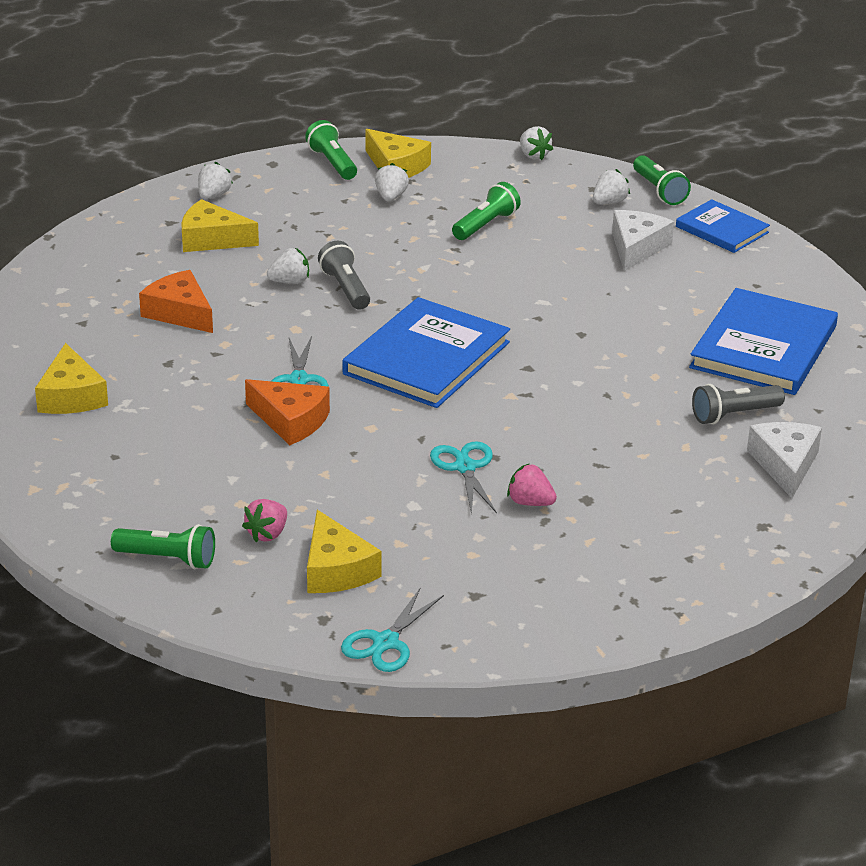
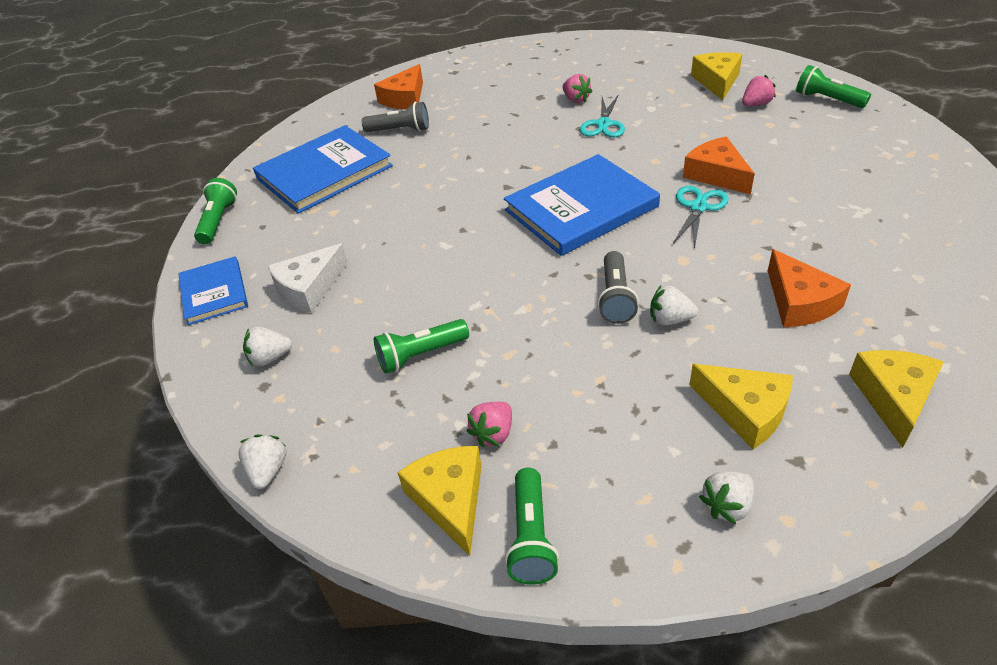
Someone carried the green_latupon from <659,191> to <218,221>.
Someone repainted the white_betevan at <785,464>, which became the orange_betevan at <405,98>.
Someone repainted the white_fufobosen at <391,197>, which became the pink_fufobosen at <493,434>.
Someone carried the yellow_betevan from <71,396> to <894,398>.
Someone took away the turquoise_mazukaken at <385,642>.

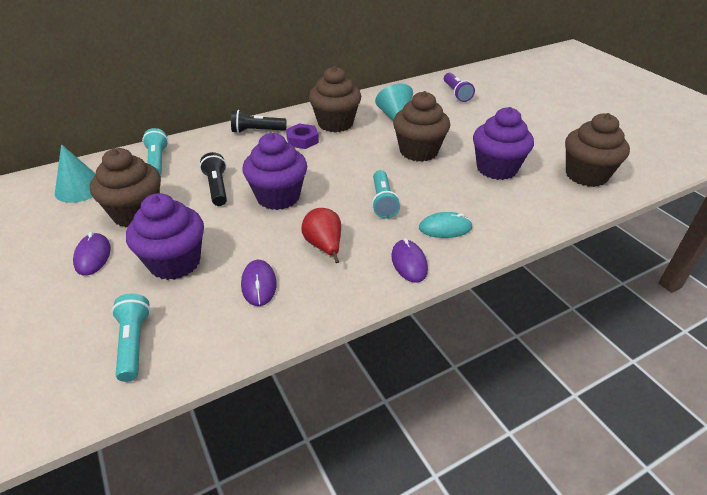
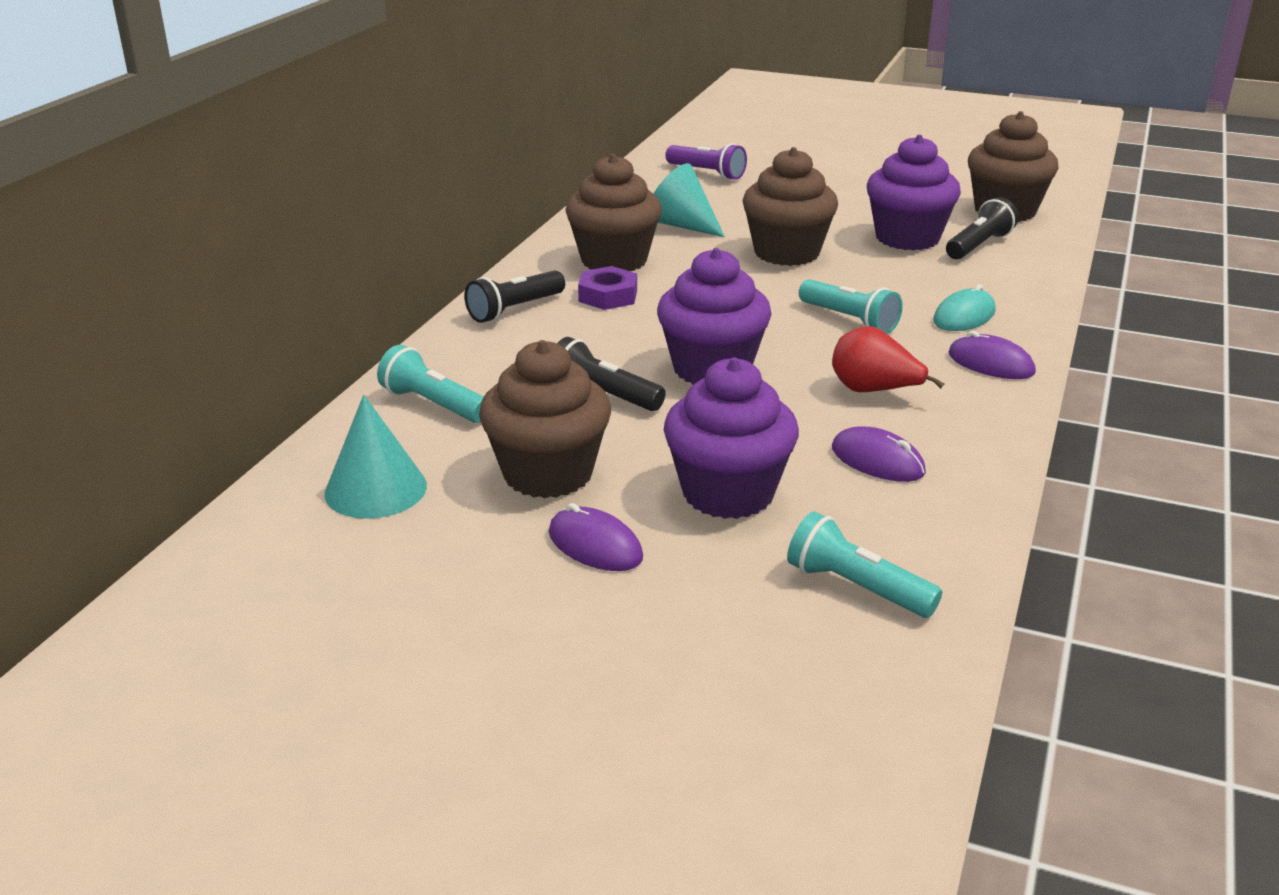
Someone put down the black_latupon at <978,245>.

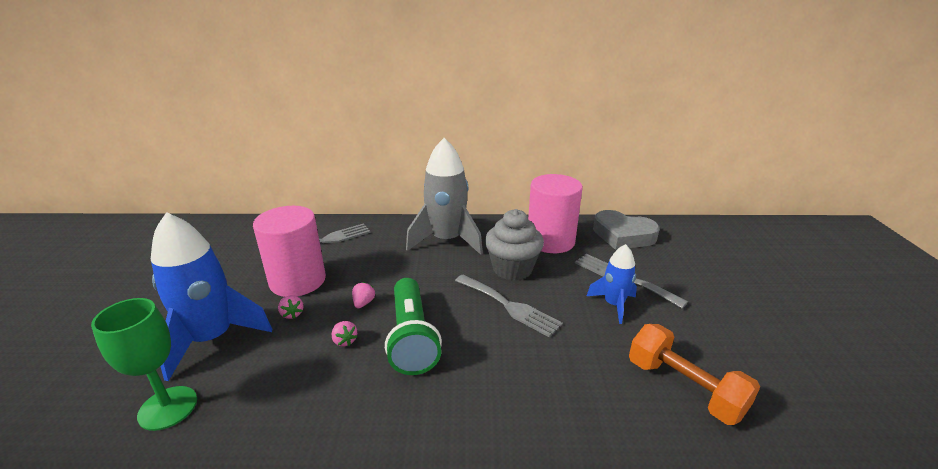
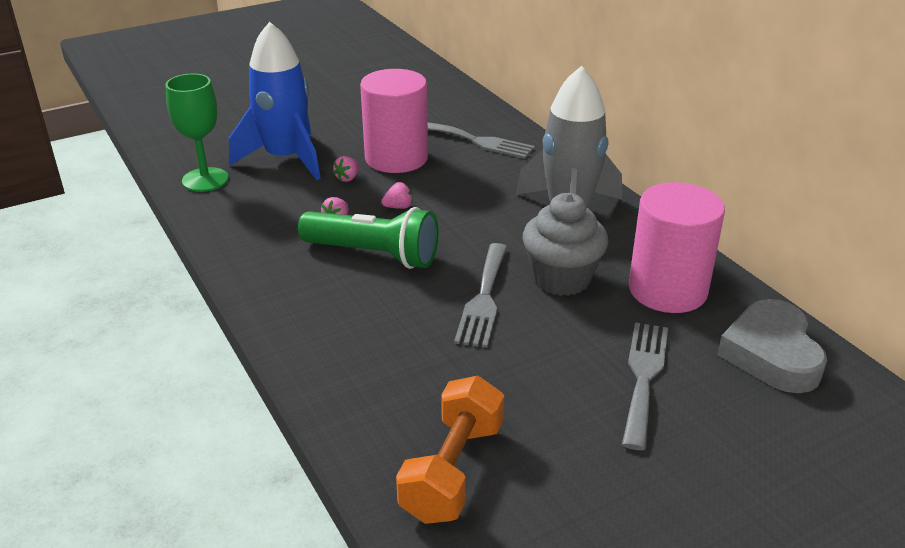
Someone rotated the green_latupon at <412,337> by 120 degrees counterclockwise.
Someone took away the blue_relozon at <613,305>.

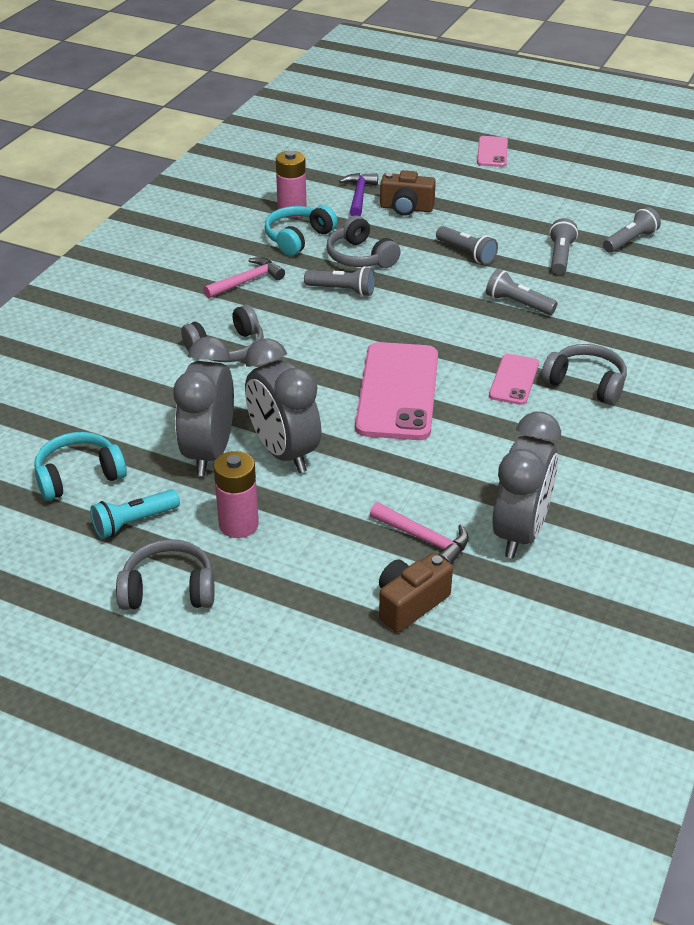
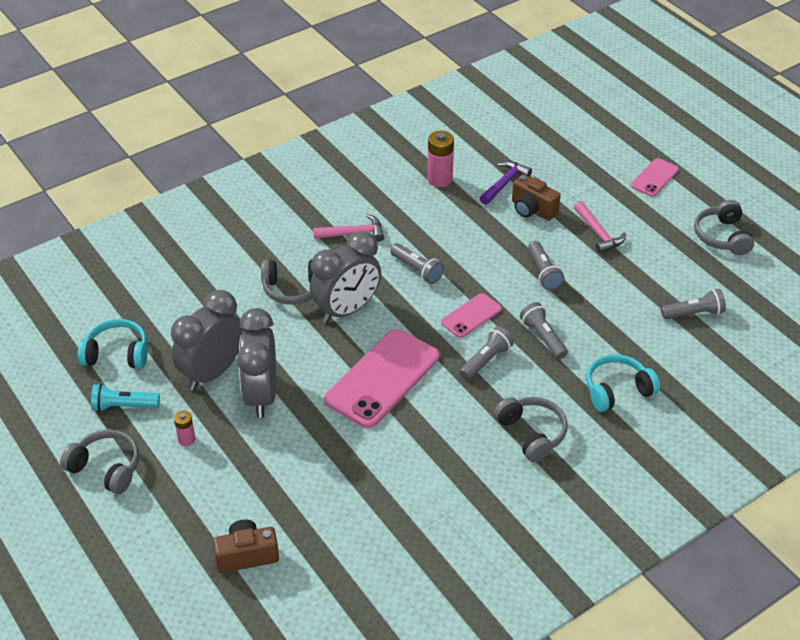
Someone scaled the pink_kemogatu at <238,525> by 0.56.
Someone carried the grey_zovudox from <520,532> to <347,310>.
Someone carried the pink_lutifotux from <514,380> to <471,316>.
Someone carried the grey_latupon from <560,256> to <486,360>.
Someone carried the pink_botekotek from <424,539> to <598,233>.
Someone carried the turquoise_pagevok from <298,238> to <617,390>.
Someone carried the grey_pagevok from <360,257> to <722,236>.

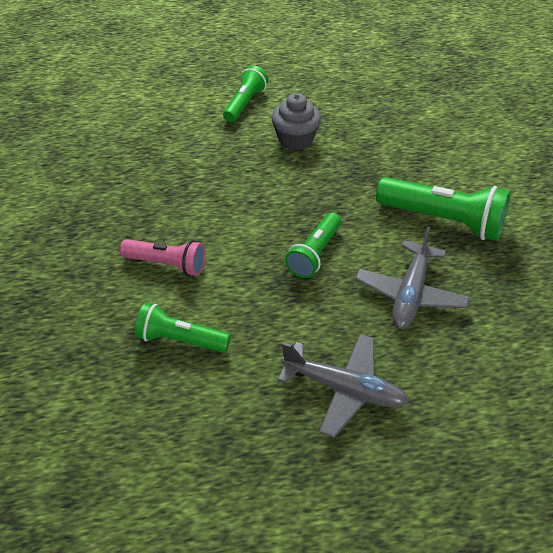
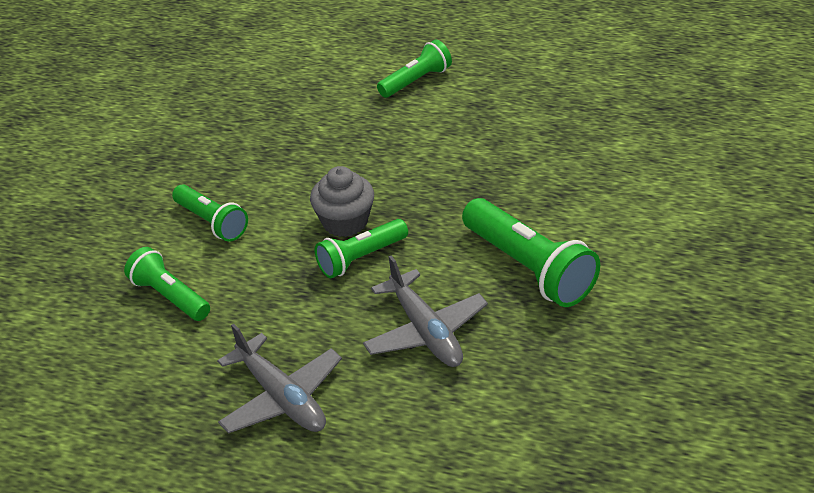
Someone repainted the pink_latupon at <167,264>, which became the green_latupon at <211,222>.
Someone carried the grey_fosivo from <295,139> to <345,222>.
Someone rotated the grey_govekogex at <410,294> by 75 degrees counterclockwise.

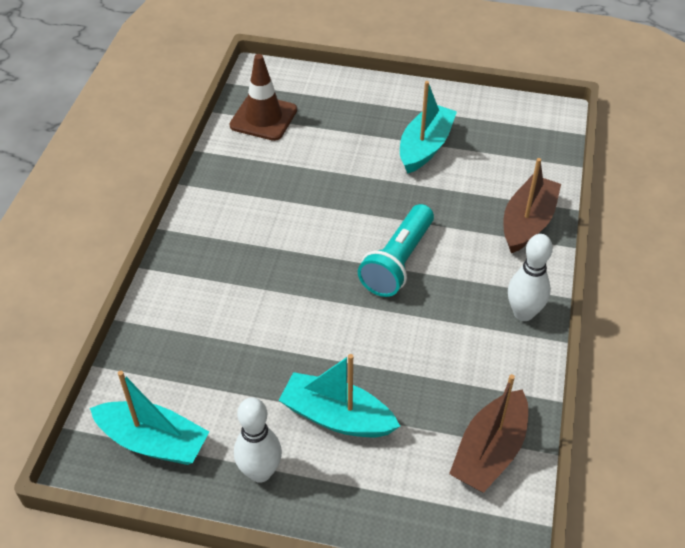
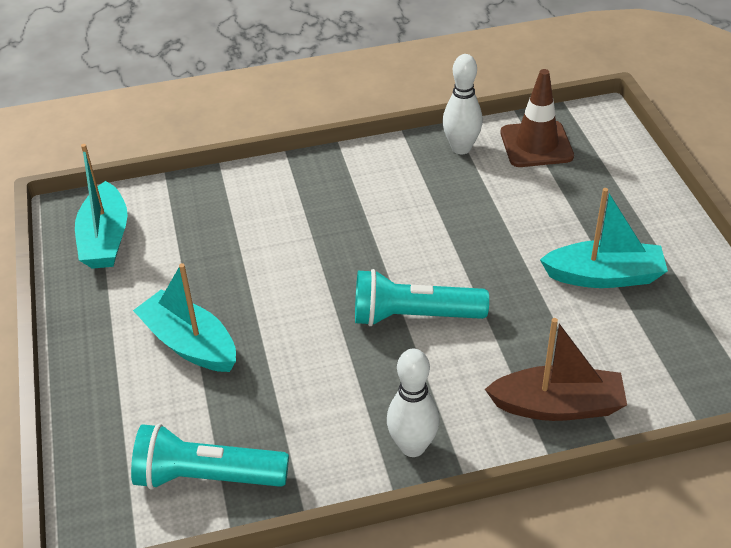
Someone swapped the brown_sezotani at <489,451> for the turquoise_latupon at <206,477>.
Someone rotated the turquoise_sezotani at <337,417> by 45 degrees counterclockwise.
Someone carried the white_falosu from <260,472> to <461,148>.

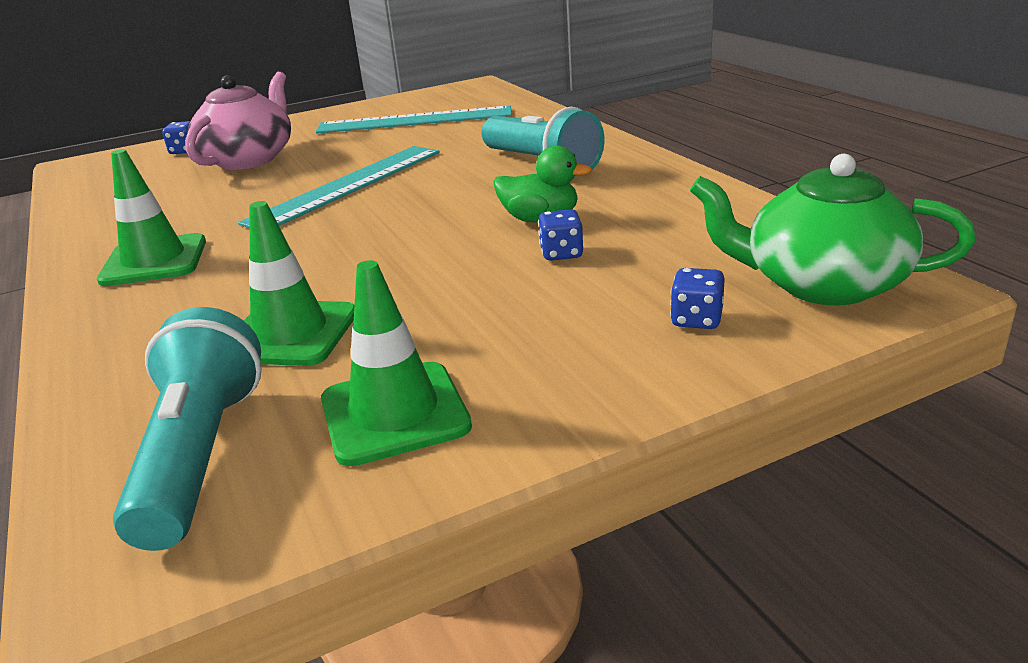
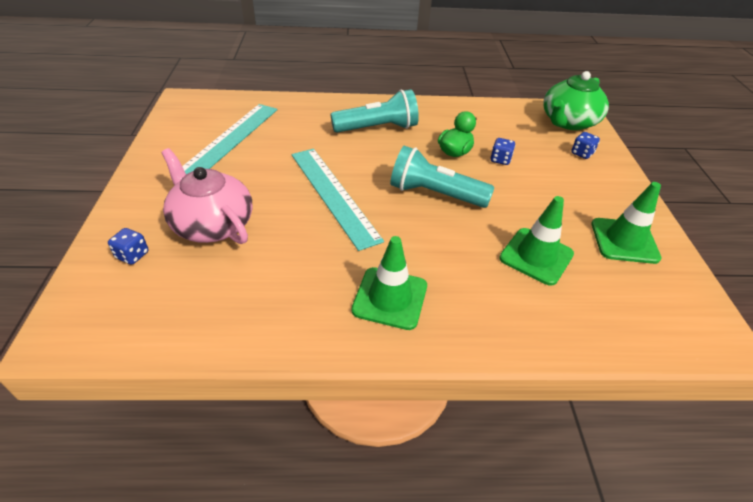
Someone carried the turquoise_latupon from <200,456> to <435,194>.

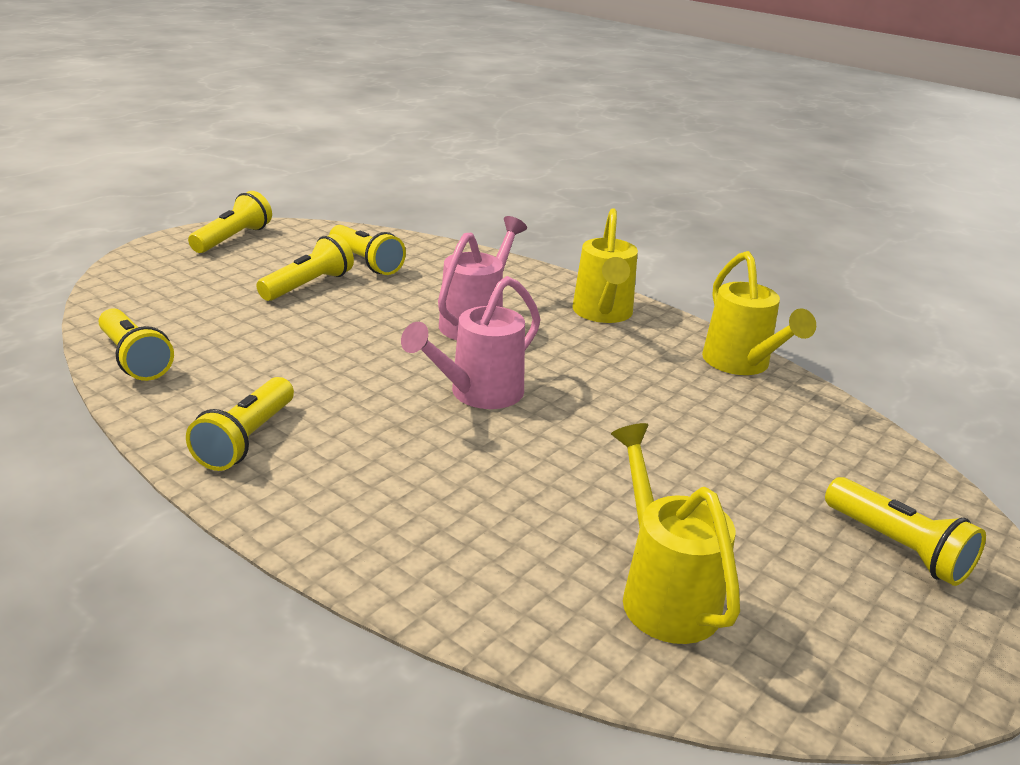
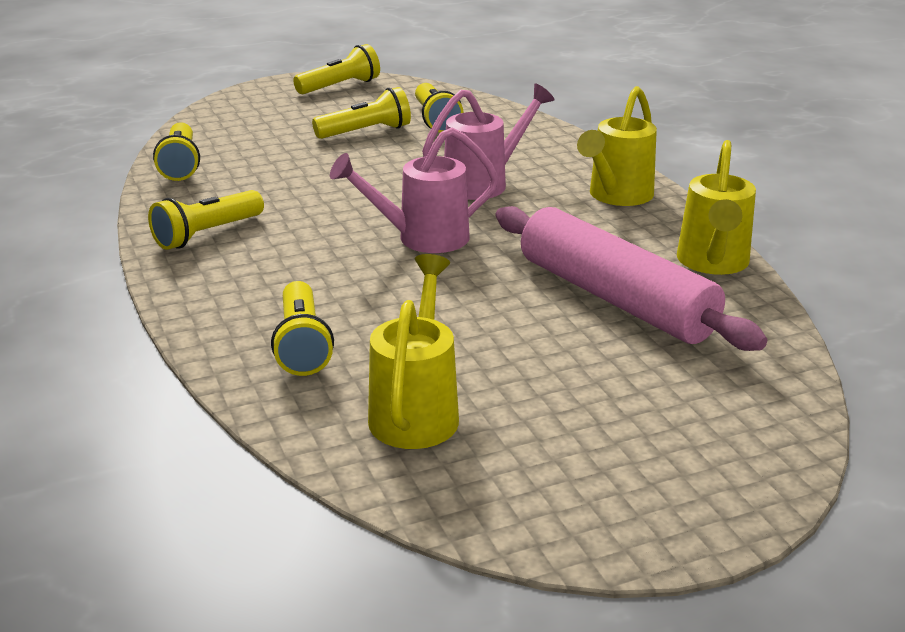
Someone carried the yellow_latupon from <898,548> to <302,345>.
Someone put down the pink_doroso at <615,298>.

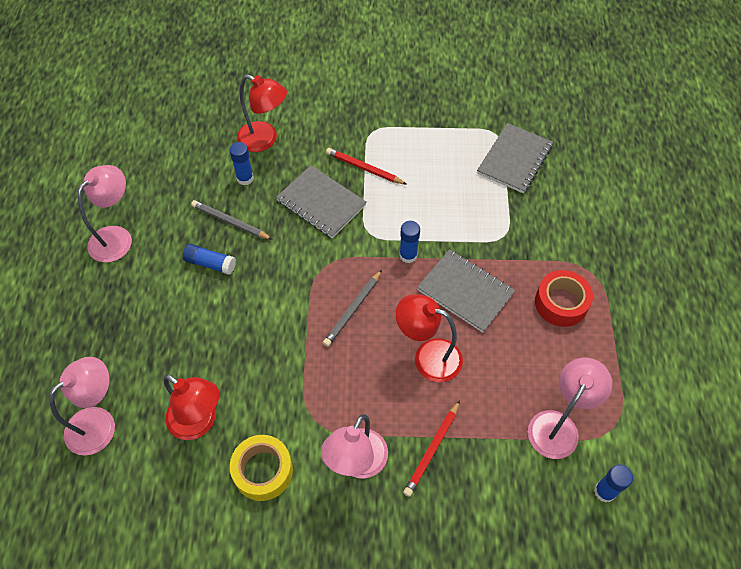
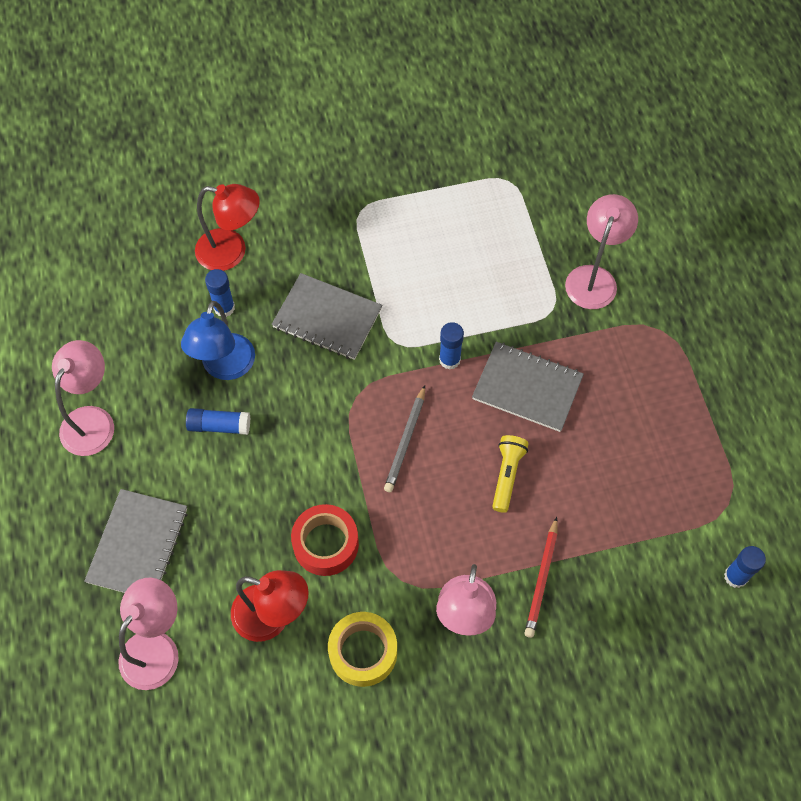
Someone carried the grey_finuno from <514,159> to <138,545>.
Someone swapped the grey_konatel at <230,221> for the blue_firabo at <225,367>.
Someone carried the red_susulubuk from <561,303> to <326,544>.
Someone swapped the red_firabo at <428,356> for the yellow_latupon at <507,475>.
Someone carried the pink_firabo from <558,425> to <594,278>.
Someone took away the red_konatel at <364,168>.

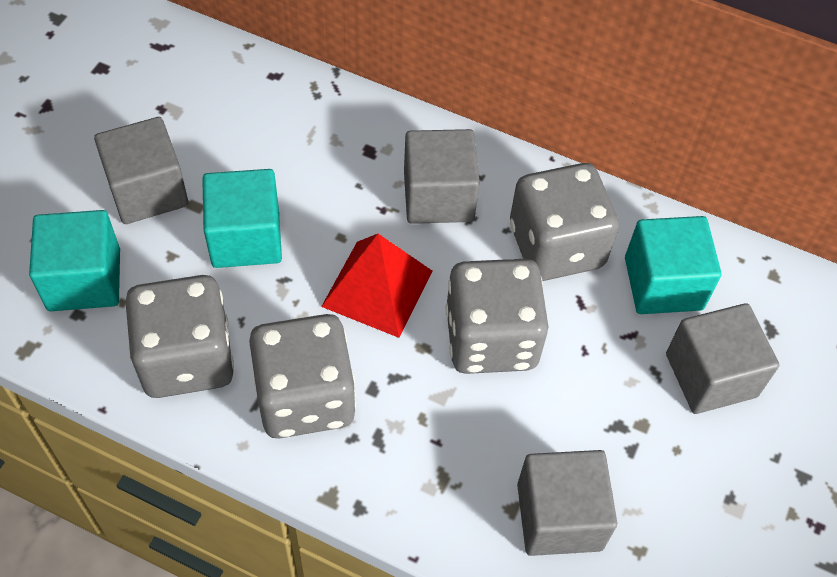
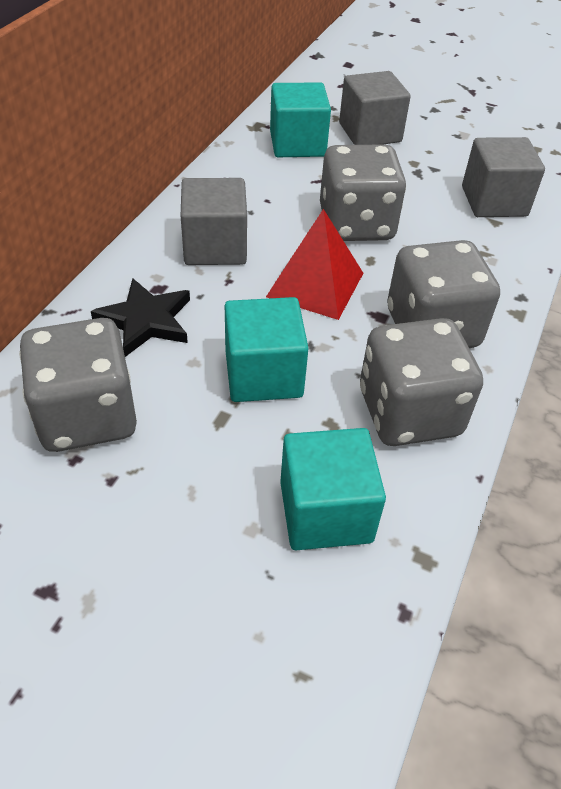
Someone carried the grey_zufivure from <556,246> to <87,416>.
Someone put down the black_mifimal at <145,320>.
Someone took away the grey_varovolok at <148,191>.

